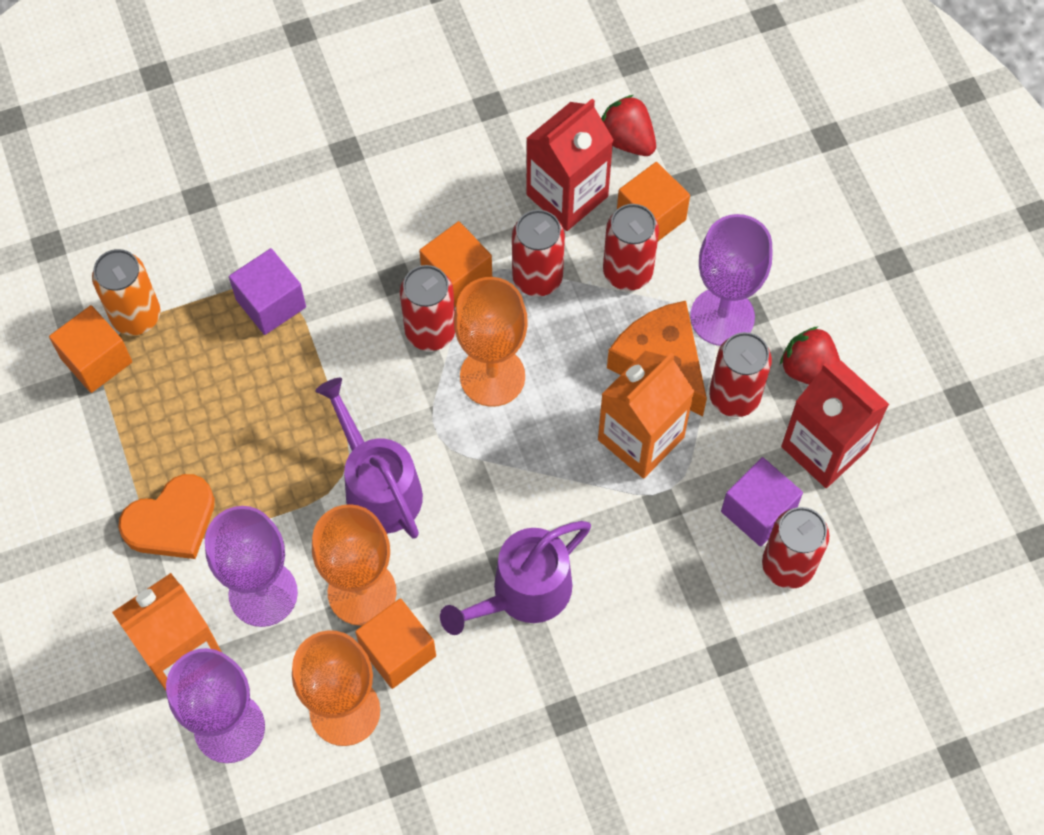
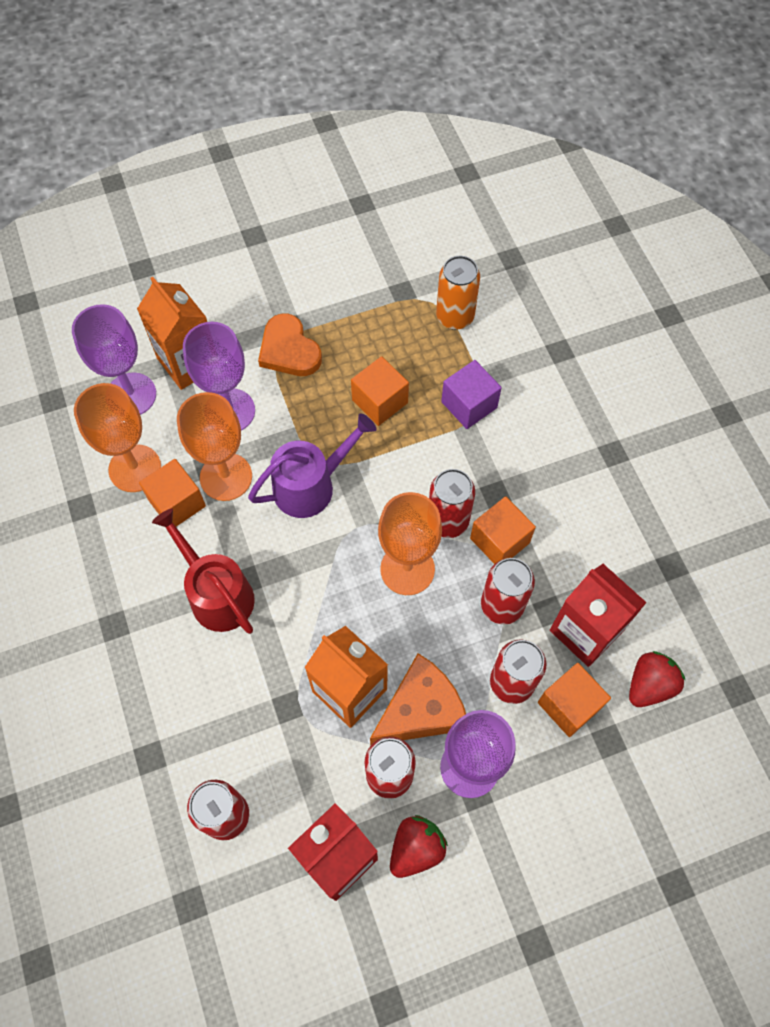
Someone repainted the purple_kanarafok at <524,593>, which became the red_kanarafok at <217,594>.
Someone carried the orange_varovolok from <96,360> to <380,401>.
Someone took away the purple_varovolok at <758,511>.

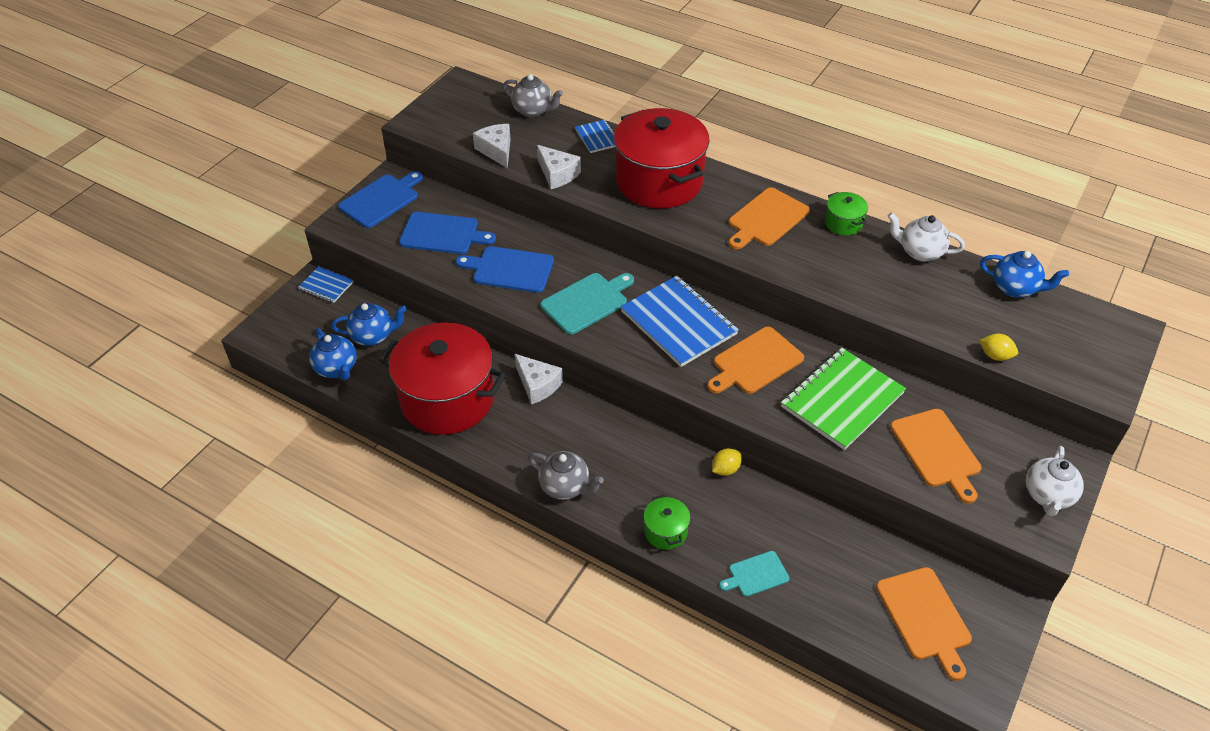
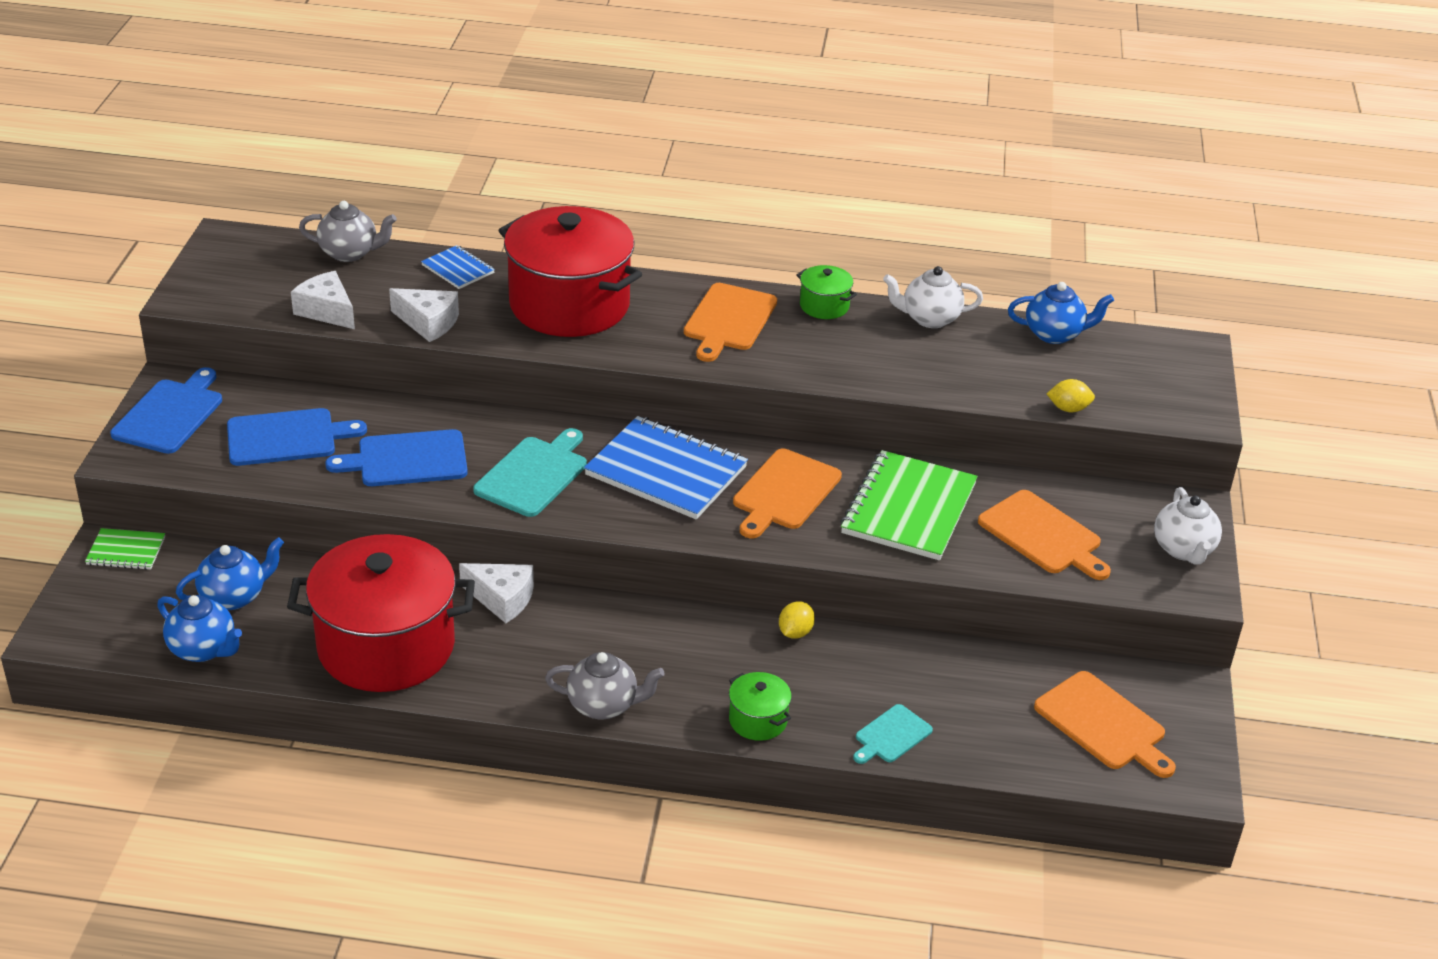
Someone repainted the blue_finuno at <326,286>, which became the green_finuno at <126,551>.

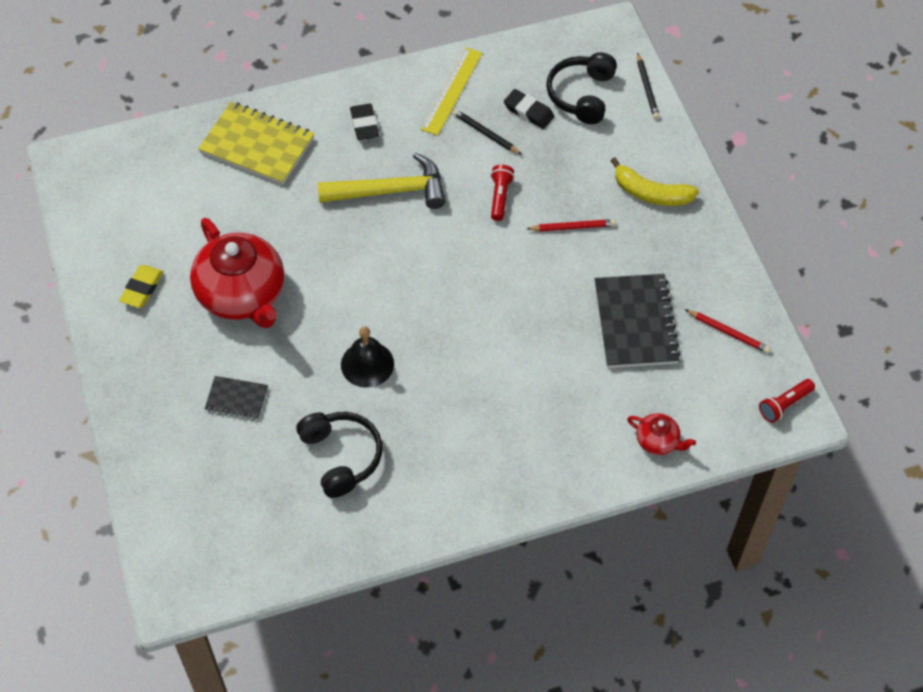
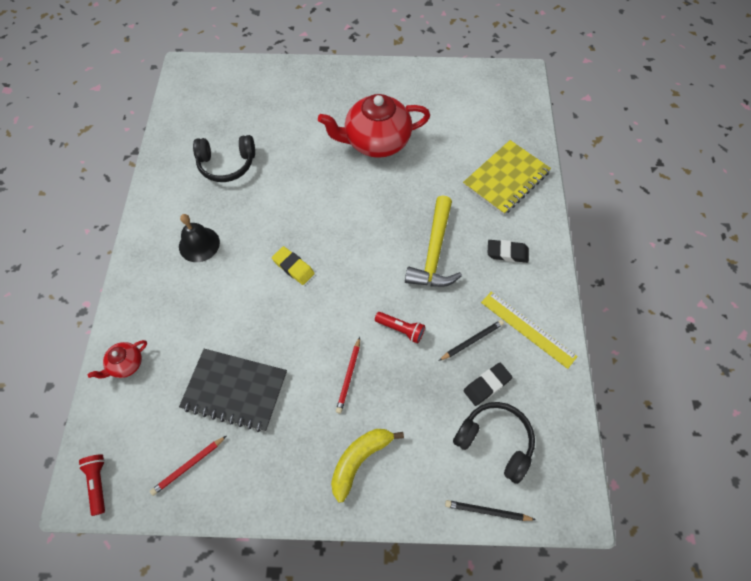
Someone carried the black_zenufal from <367,364> to <199,244>.
Someone carried the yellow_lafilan from <142,289> to <293,267>.
Someone took away the black_finuno at <237,399>.

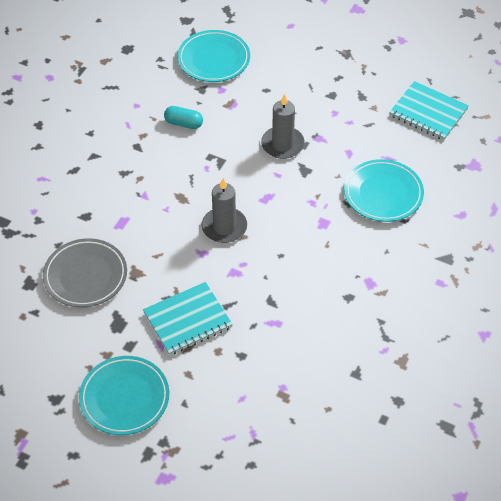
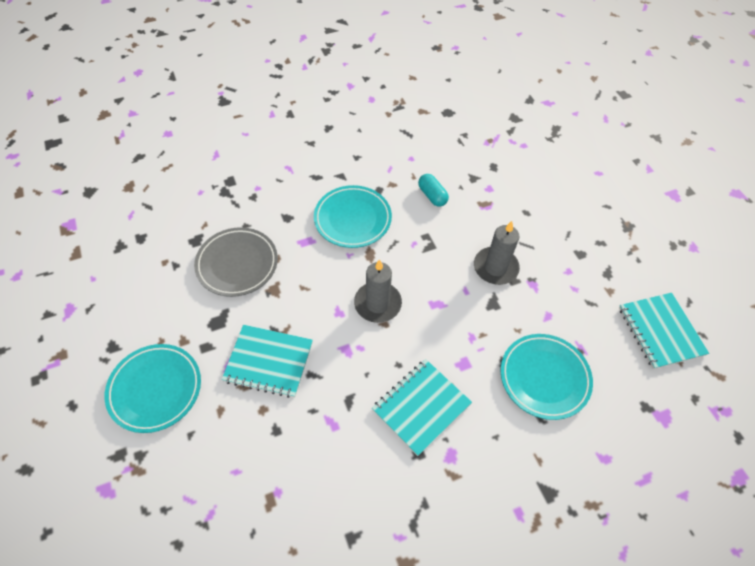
Someone carried the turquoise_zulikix from <213,59> to <352,219>.
Someone put down the turquoise_finuno at <421,407>.

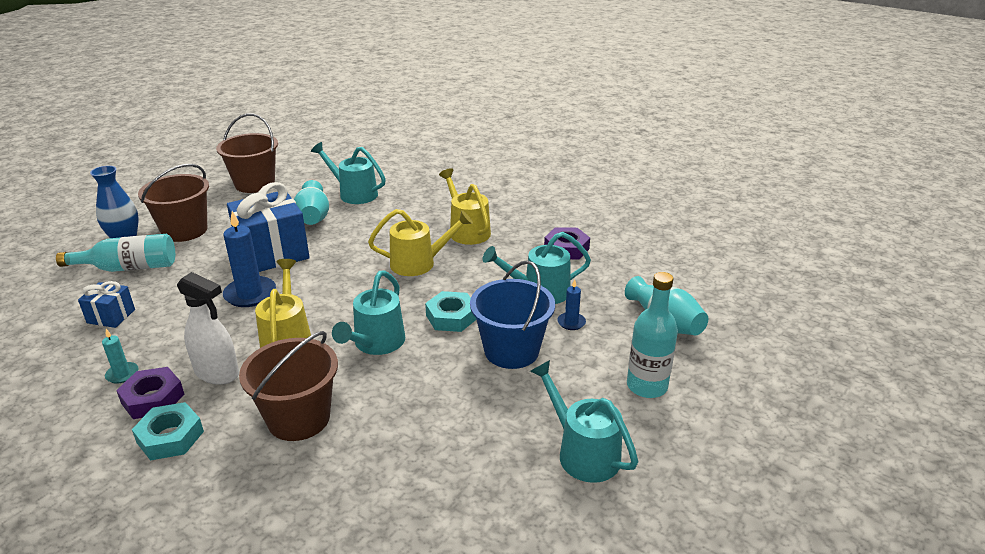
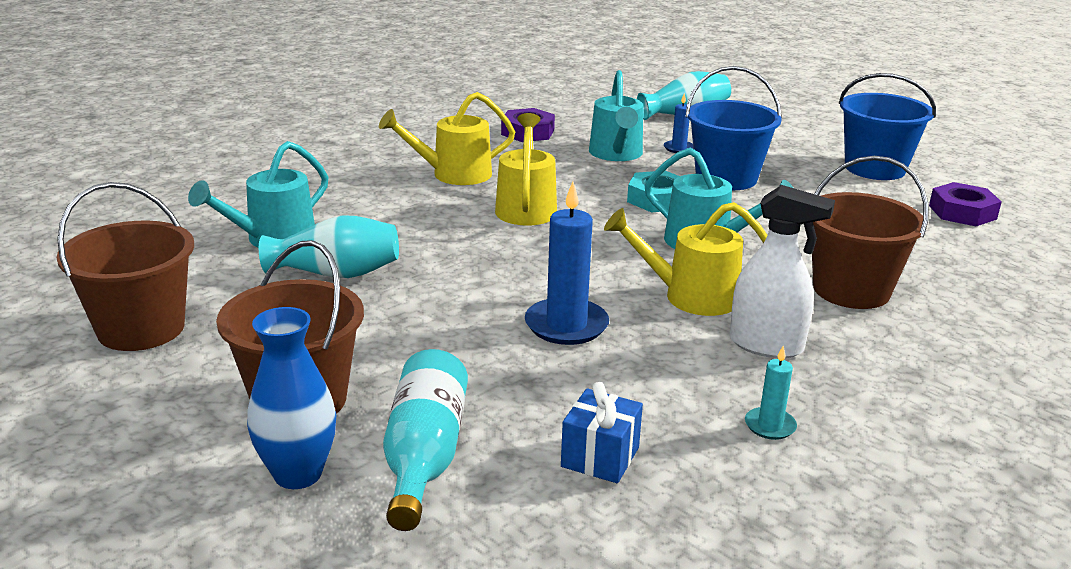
Someone rotated the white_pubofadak at <217,373> by 75 degrees clockwise.
Someone swapped the turquoise_kanarafok at <582,452> for the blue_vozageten at <875,168>.
Someone carried the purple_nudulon from <153,398> to <962,212>.
Someone took away the turquoise_nudulon at <170,437>.
Someone took away the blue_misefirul at <272,253>.
Someone took away the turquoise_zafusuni at <647,386>.

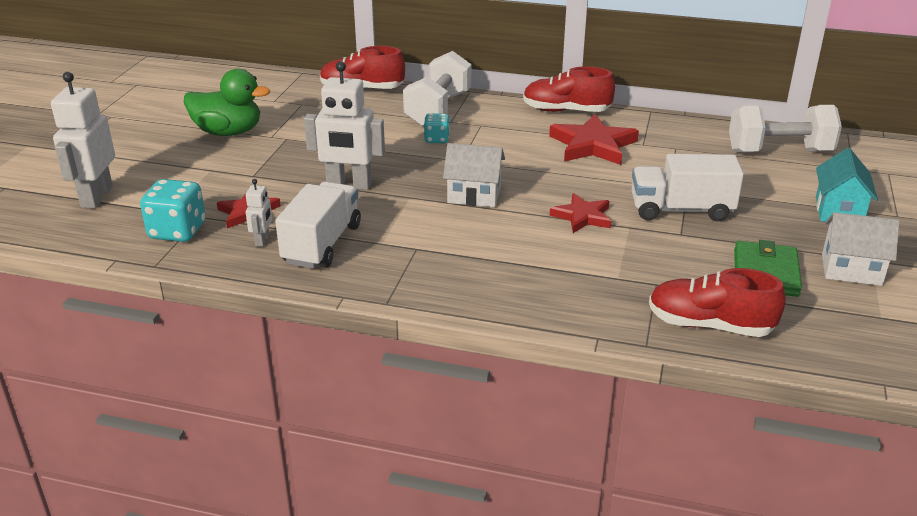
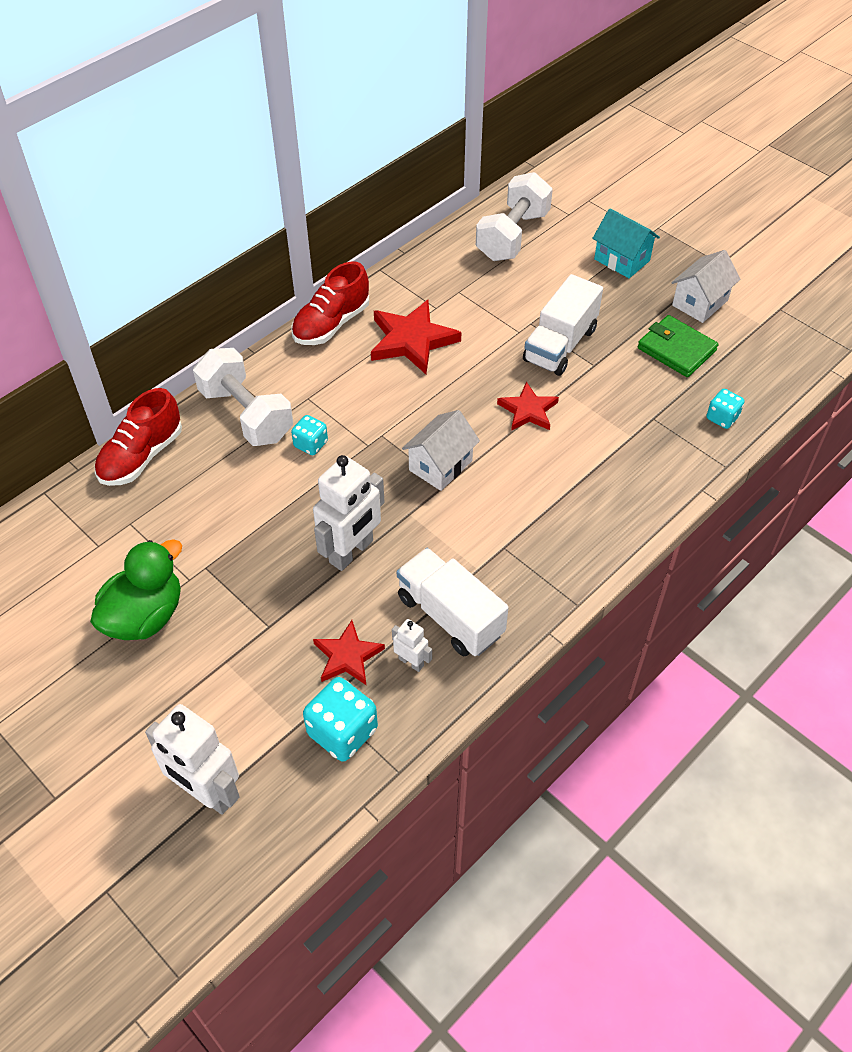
Someone swapped the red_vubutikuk at <709,325> for the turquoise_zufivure at <722,418>.

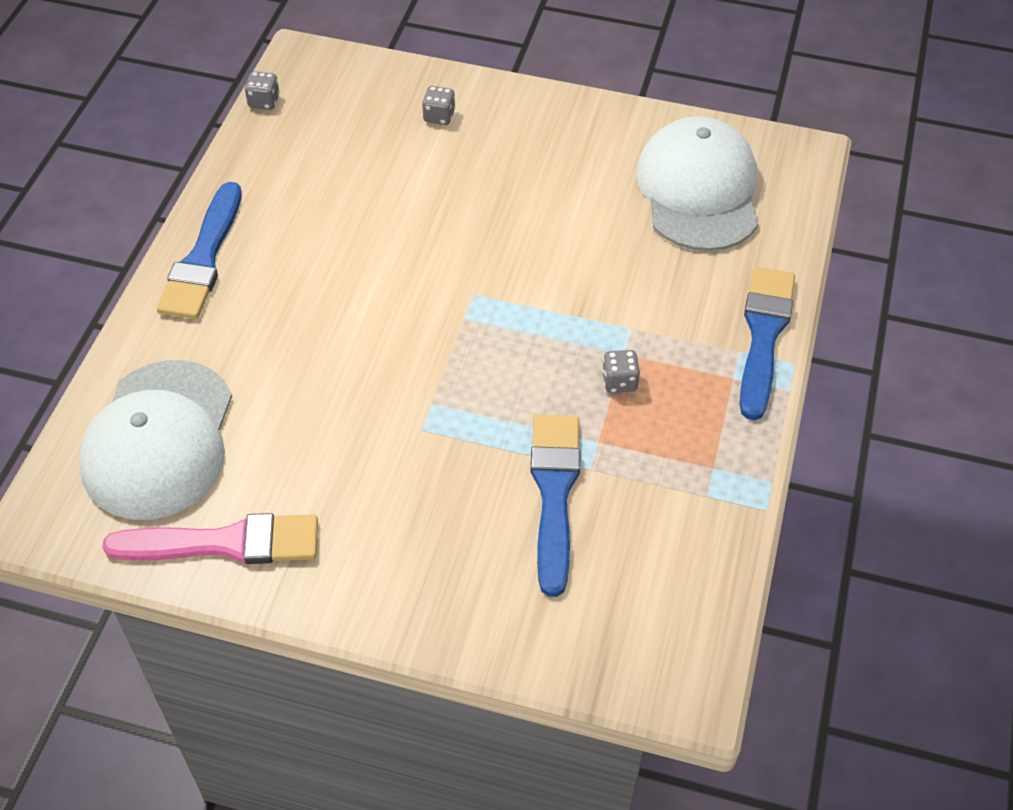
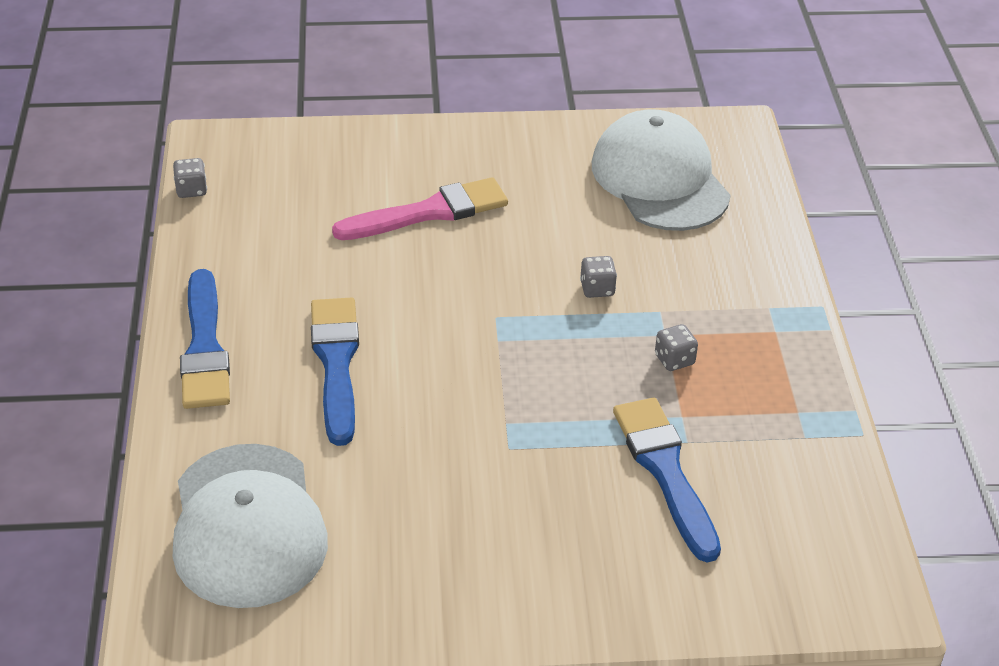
Someone carried the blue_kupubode from <763,336> to <336,364>.
Someone carried the pink_kupubode from <224,543> to <428,212>.
Someone carried the grey_zufivure from <439,116> to <597,289>.

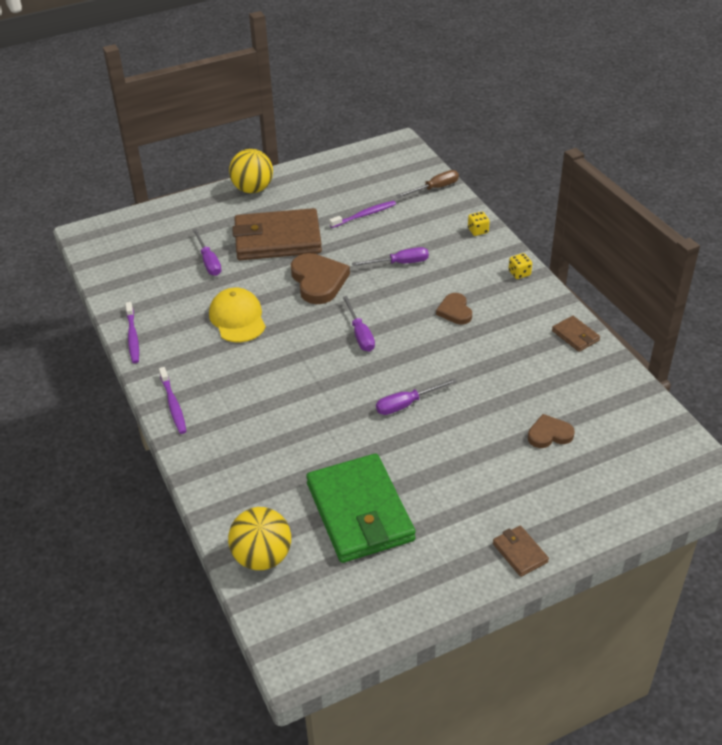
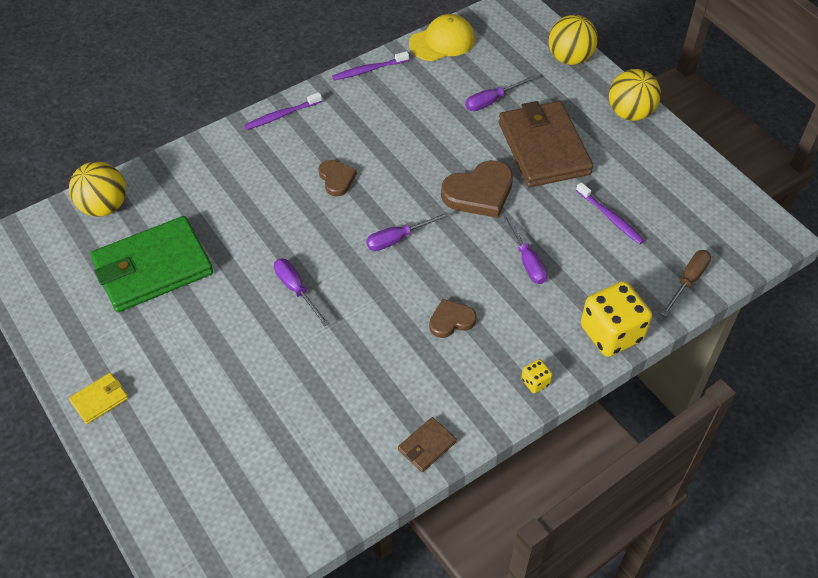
Someone repainted the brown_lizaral at <520,552>, which became the yellow_lizaral at <99,399>.
Someone carried the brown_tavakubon from <549,434> to <336,179>.
Someone carried the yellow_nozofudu from <237,318> to <442,41>.
Someone put down the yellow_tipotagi at <569,58>.
Someone scaled the yellow_zufivure at <478,230> by 2.28.
Someone rotated the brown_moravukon at <434,188> by 105 degrees counterclockwise.

